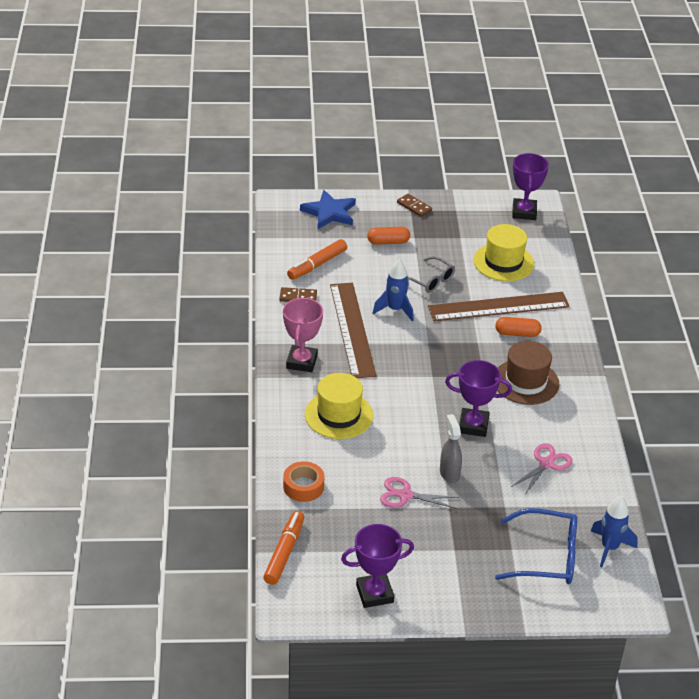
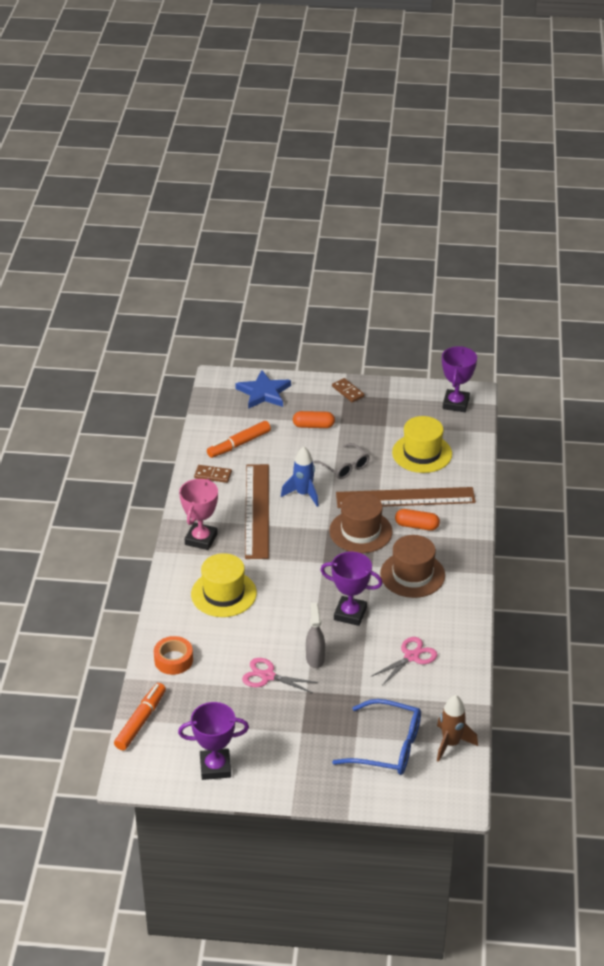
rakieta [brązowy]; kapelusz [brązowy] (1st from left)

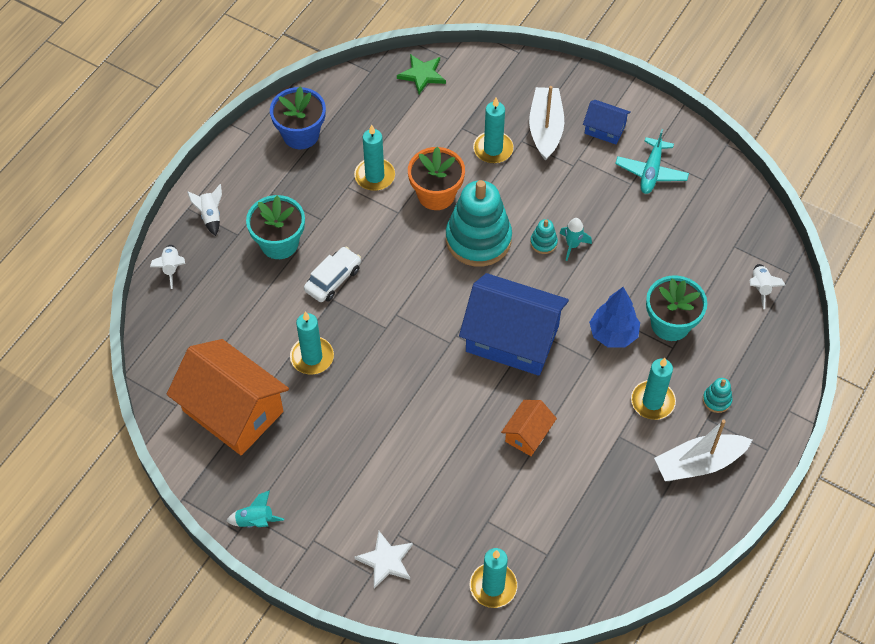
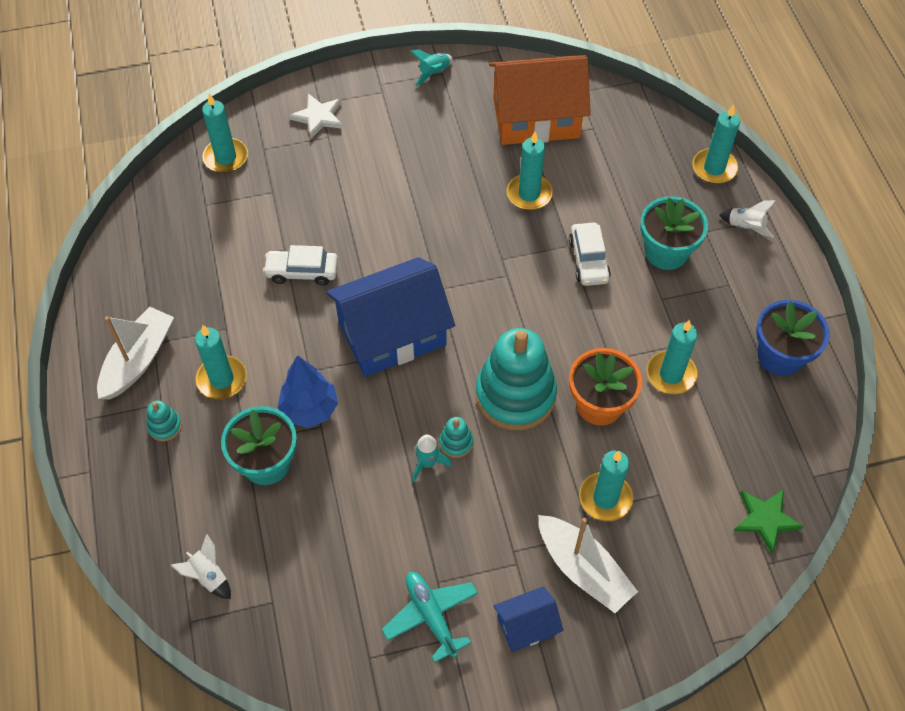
świeca [turkusowy] (6th from left); samochód [biały] (1st from left)

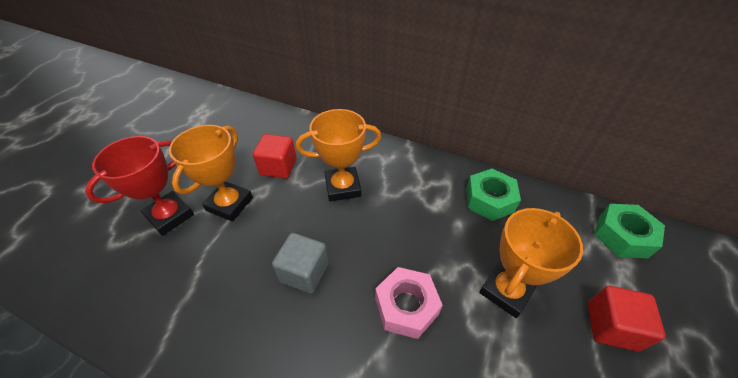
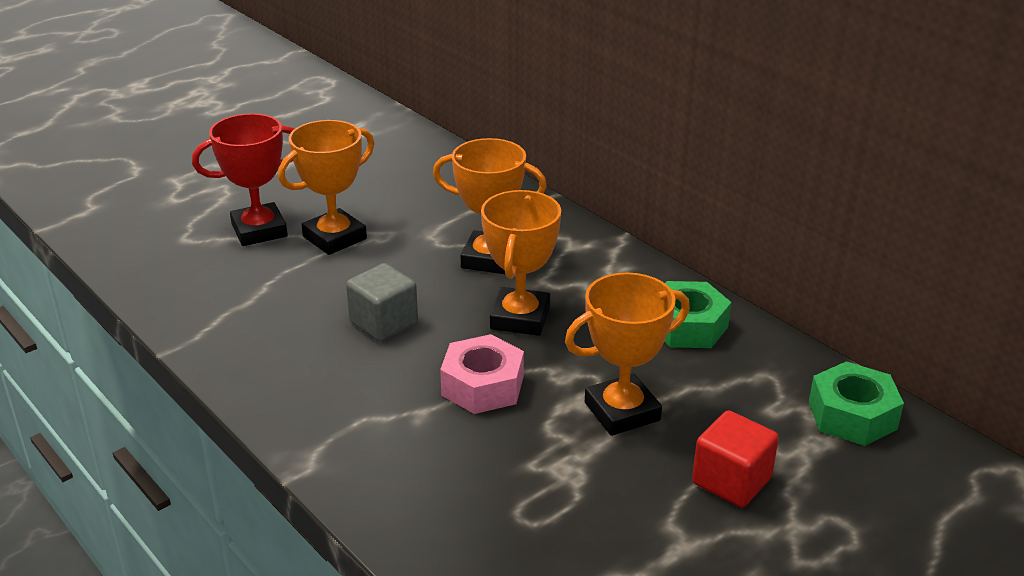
sześcian [czerwony] (1st from left in the first image); puchar [pomarańczowy] (3rd from left)

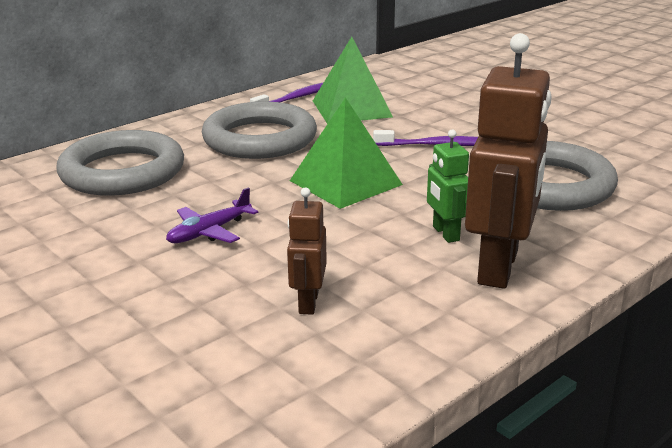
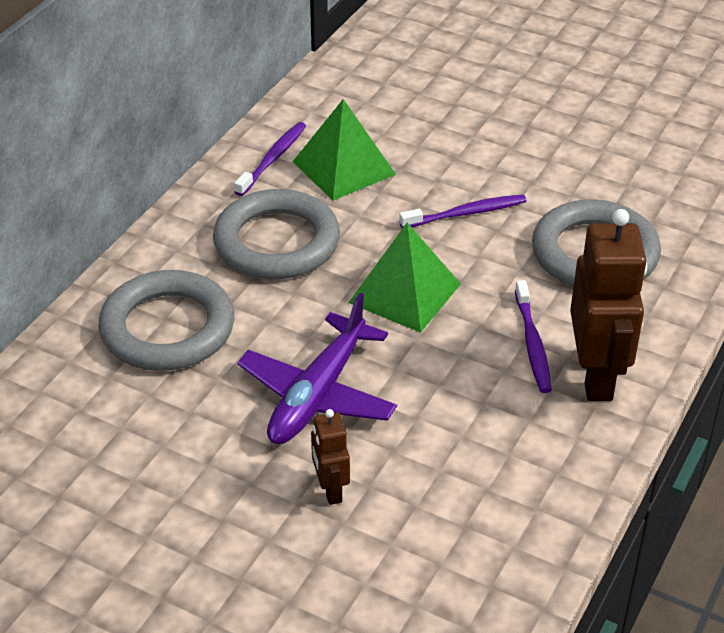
szczoteczka do zębów [fioletowy] (3rd from left); samolot [fioletowy]; robot [brązowy] (1st from left)

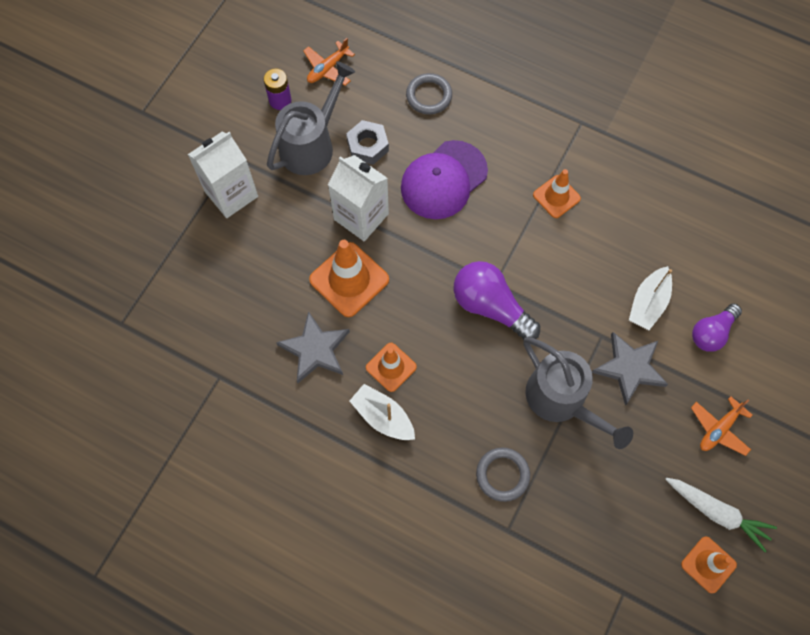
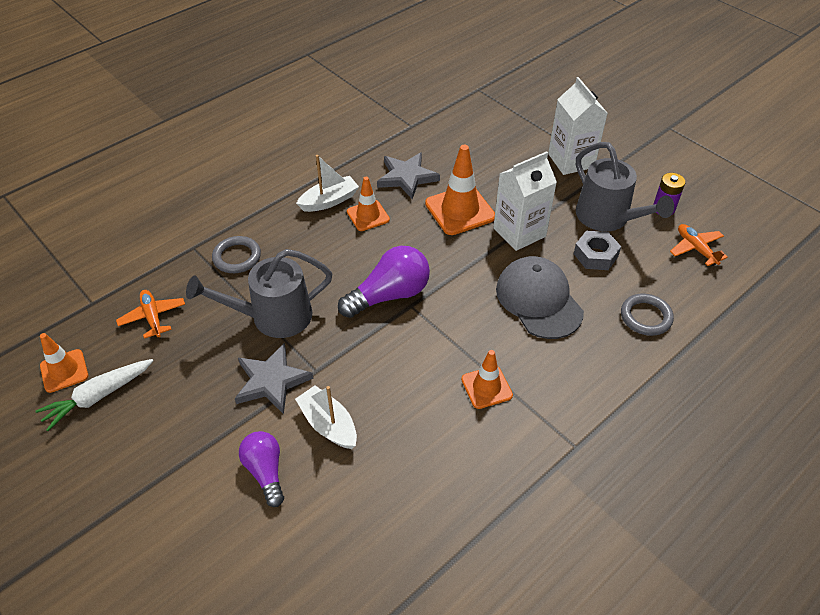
czapka [szary]; samolot [pomarańczowy] (1st from left)

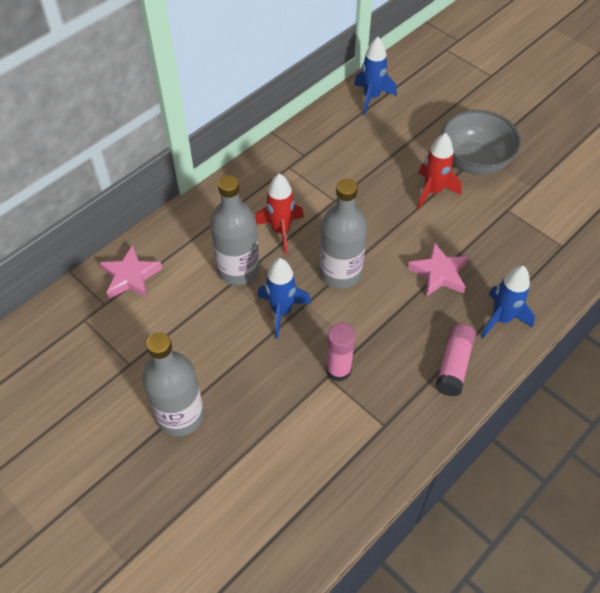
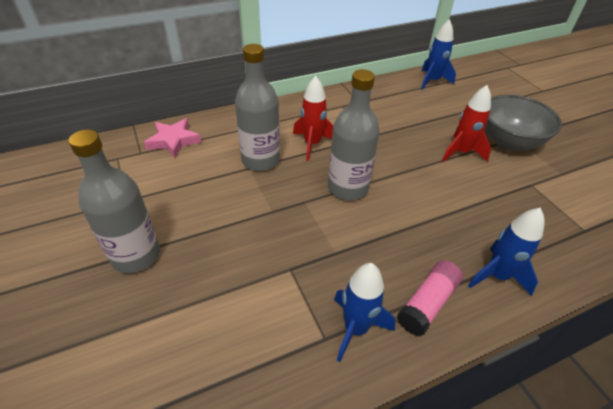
gwiazda [różowy] (2nd from left in the first image); rakieta [niebieski] (1st from left); klej w sztyfcie [różowy] (1st from left in the first image)

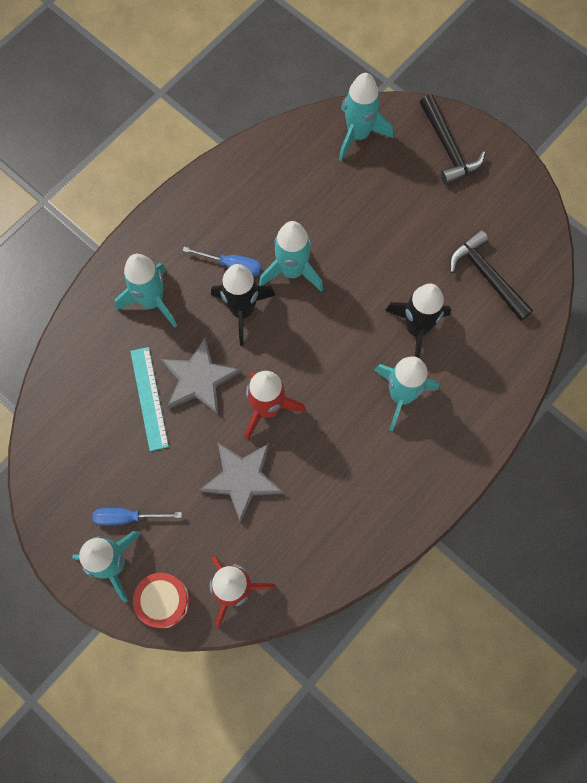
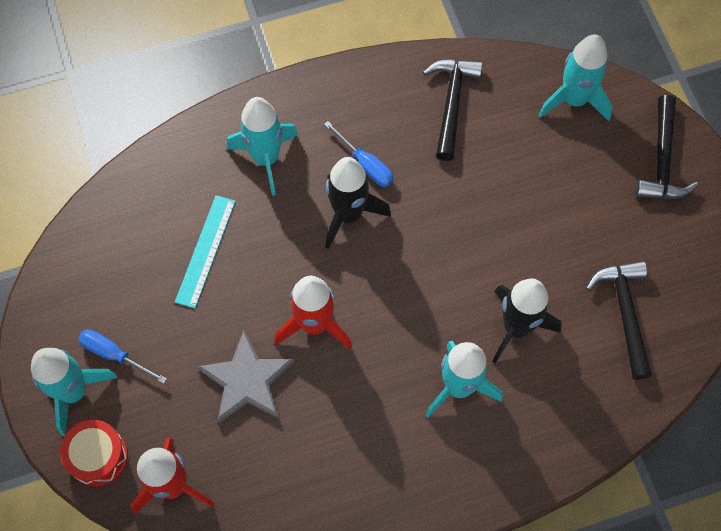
rakieta [turkusowy] (3rd from left in the first image); gwiazda [szary] (1st from left in the first image); młotek [czarny] (1st from left)

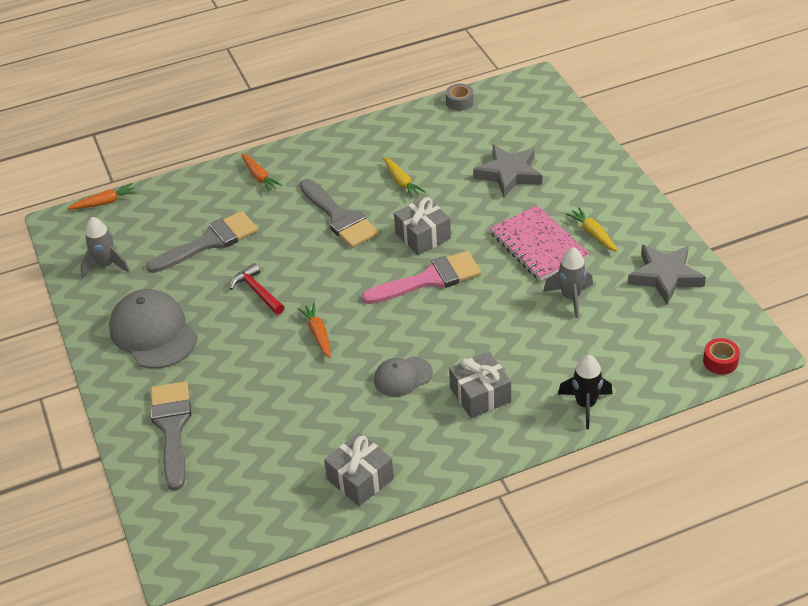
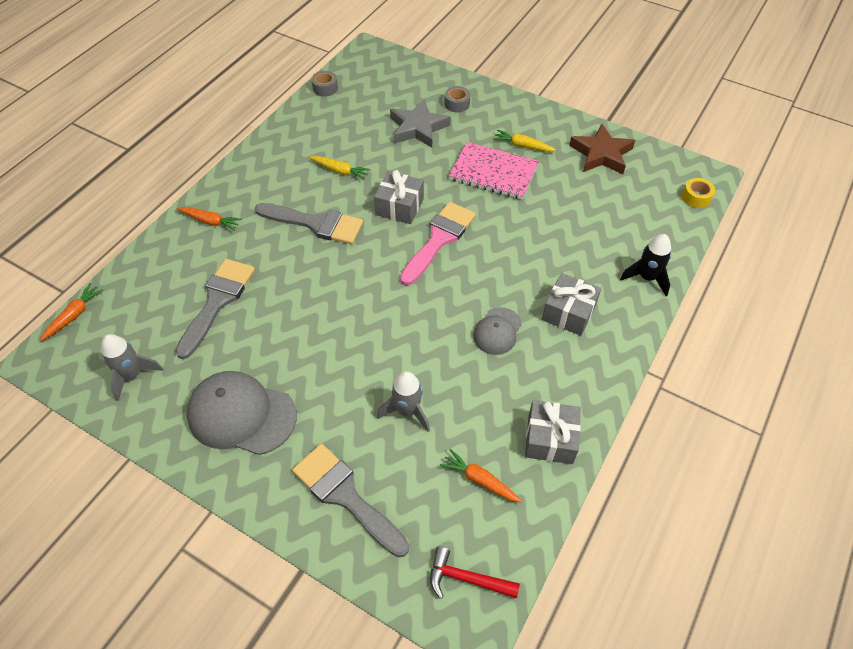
gwiazda [brązowy]; rakieta [szary] (2nd from left); młotek [czerwony]; marchewka [pomarańczowy] (3rd from left); taśma klejąca [żółty]; taśma klejąca [szary] (2nd from left)

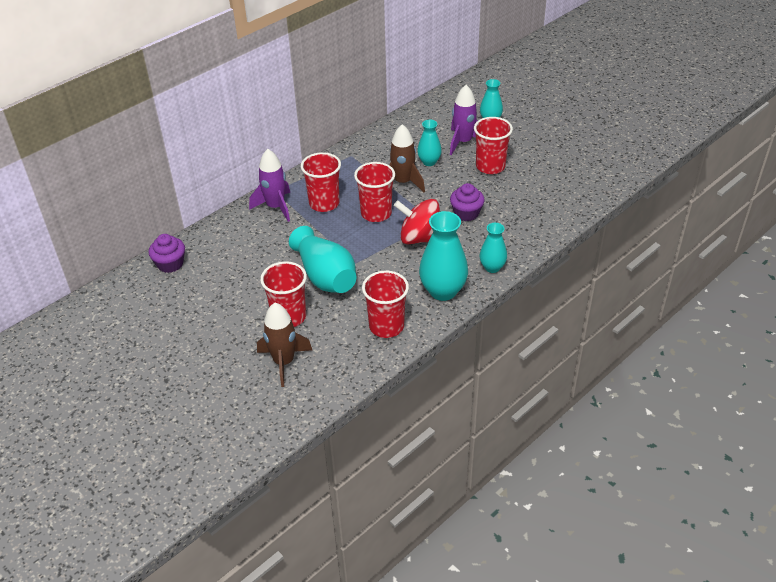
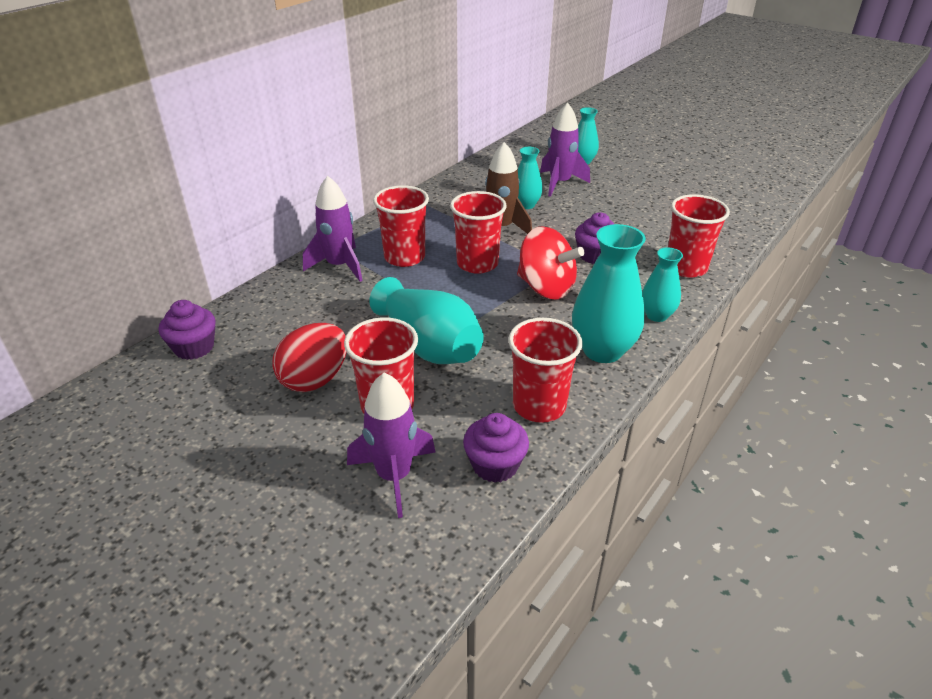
szklanka [czerwony] (5th from left); bączek [czerwony]; rakieta [fioletowy] (2nd from left); jajko [czerwony]; muffinka [fioletowy] (2nd from left)

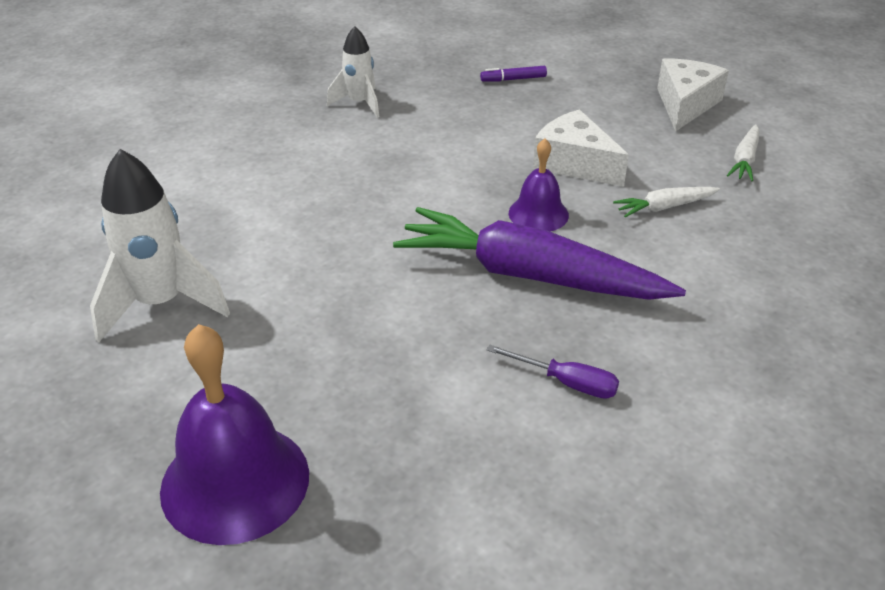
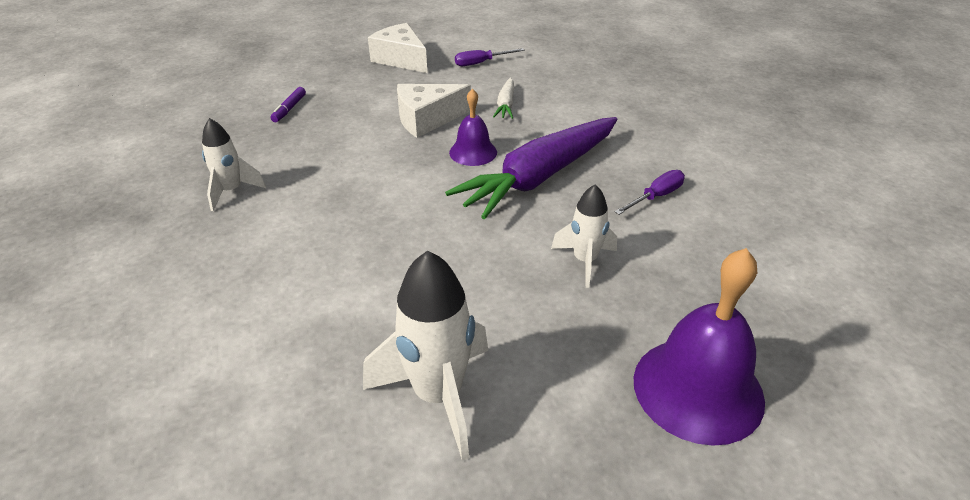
śrubokręt [fioletowy] (1st from left); rakieta [biały] (3rd from left)

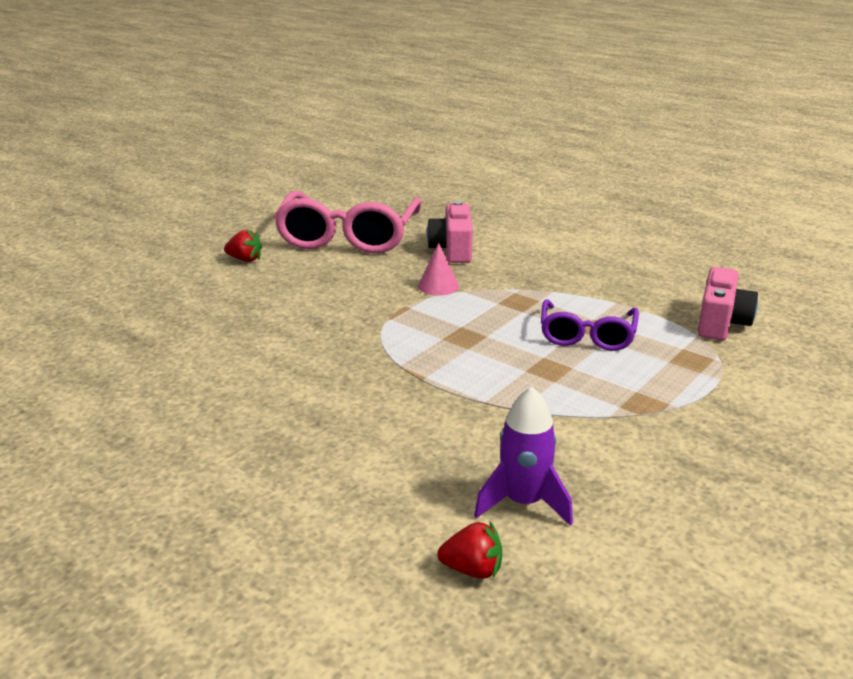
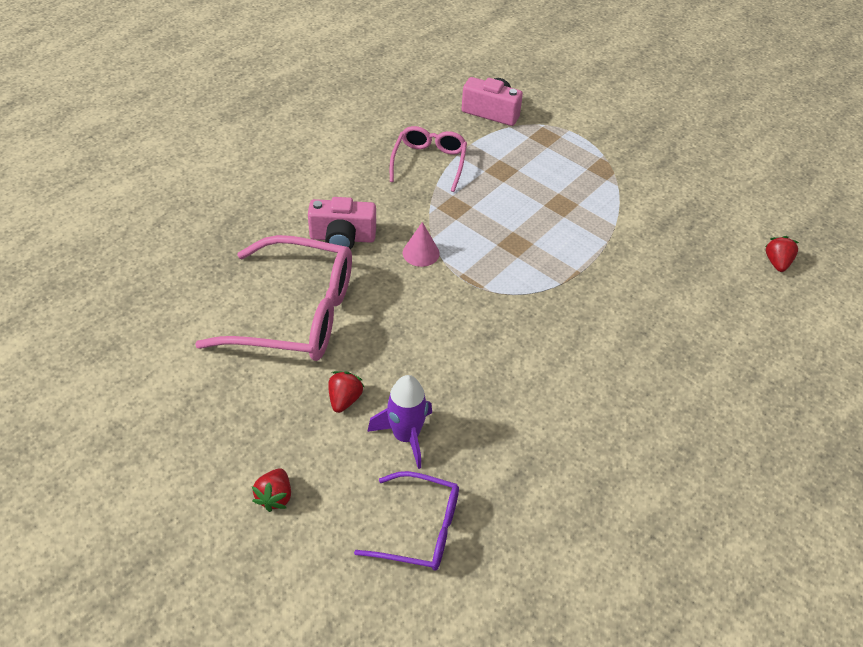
okulary [fioletowy]; rakieta [fioletowy]; okulary [różowy] (2nd from left); truskawka [czerwony] (1st from left)

